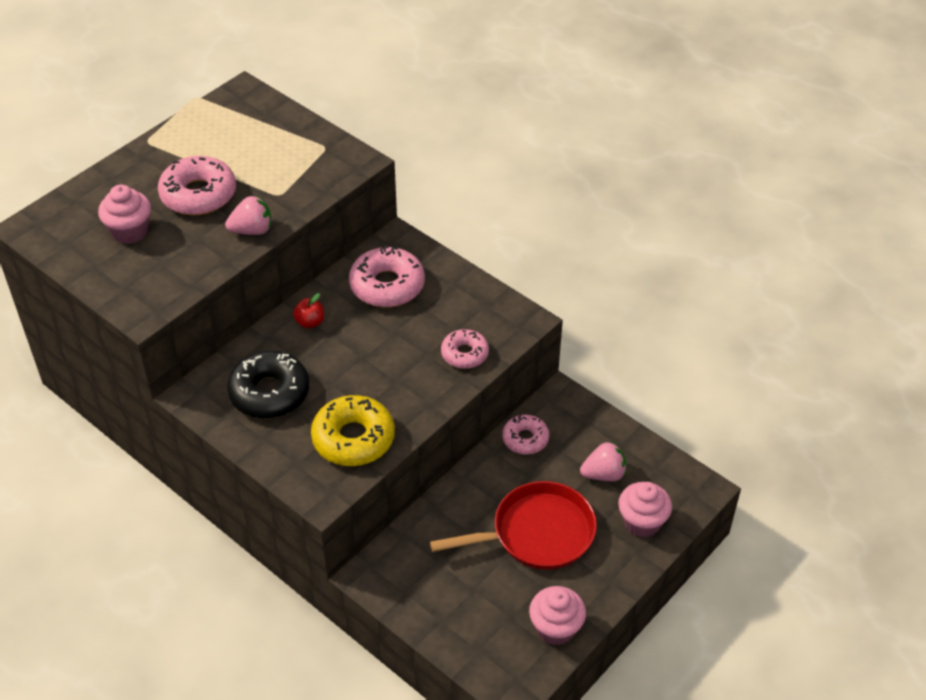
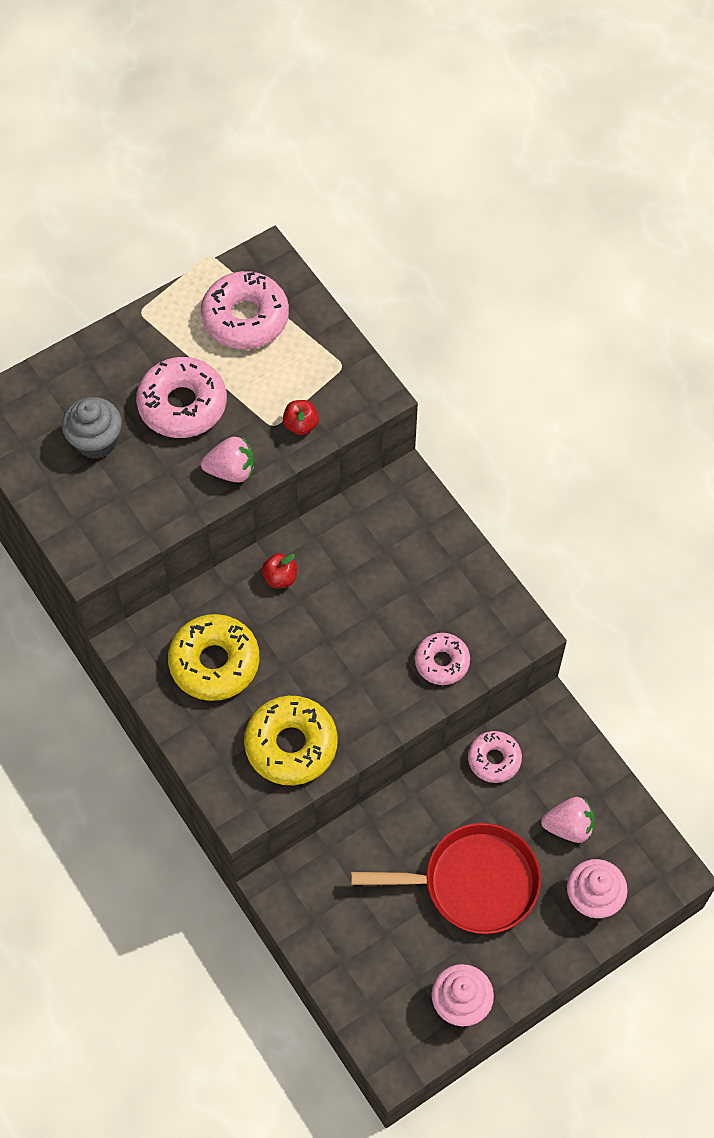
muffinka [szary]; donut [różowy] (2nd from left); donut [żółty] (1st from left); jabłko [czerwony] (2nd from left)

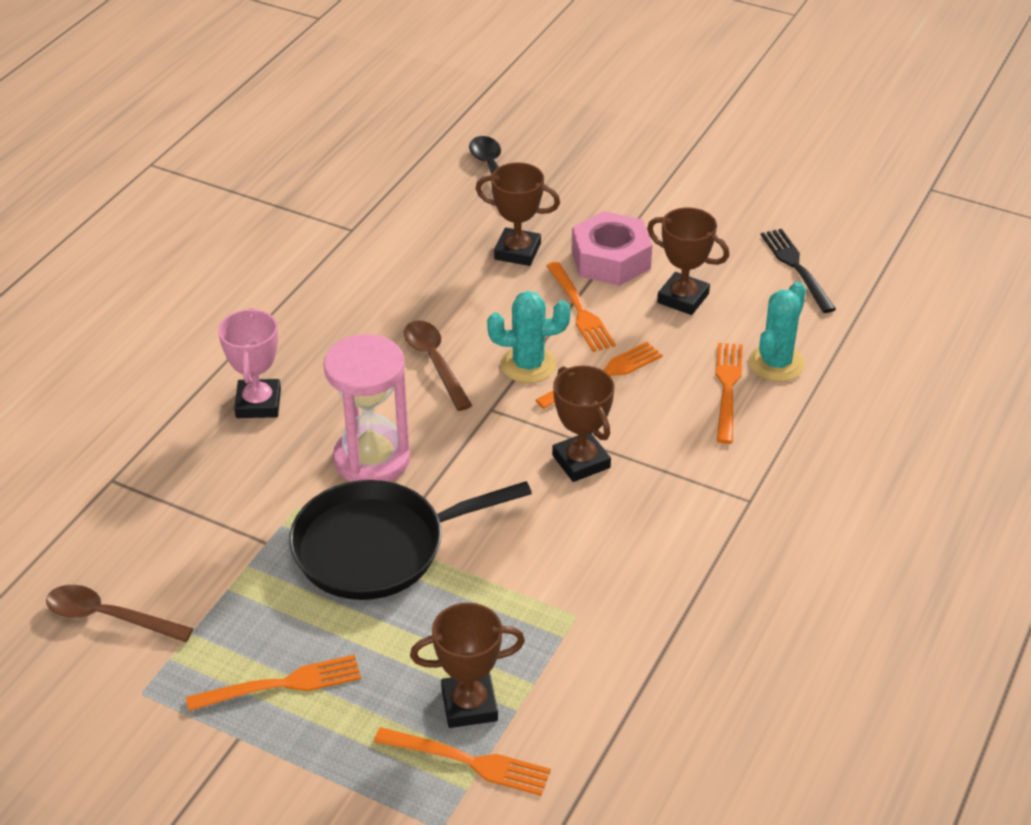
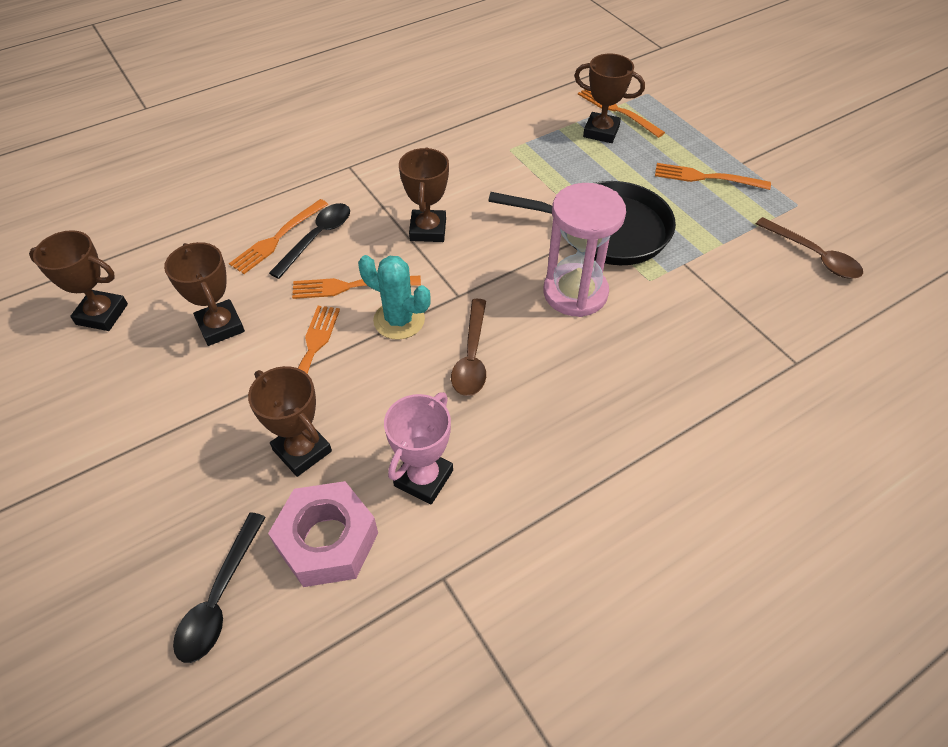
nakrętka [różowy]; puchar [brązowy] (1st from left); kaktus [turkusowy] (2nd from left in the first image); puchar [różowy]; łyżka [czarny] (2nd from left)

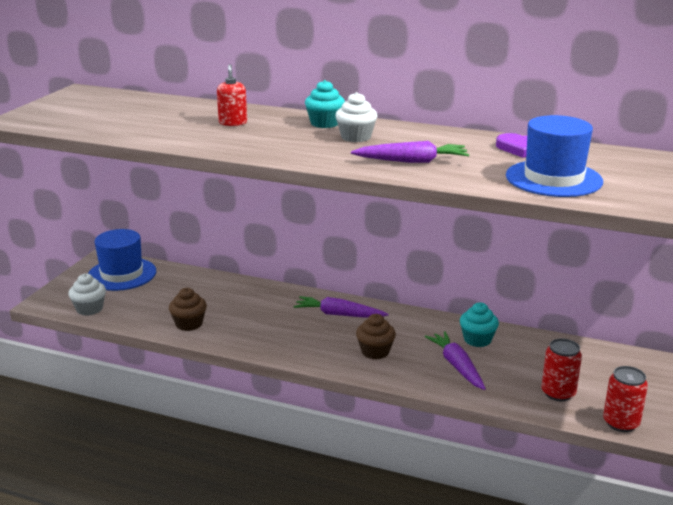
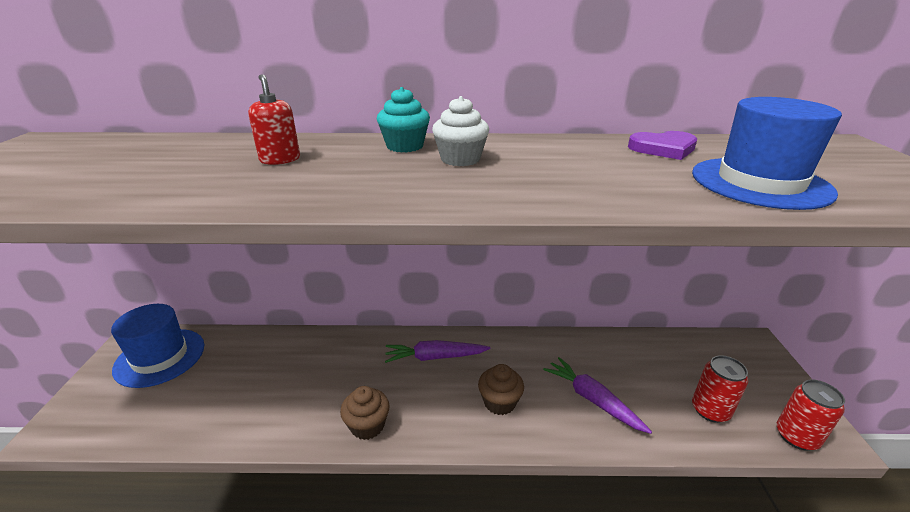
marchewka [fioletowy] (2nd from left in the first image); muffinka [biały] (1st from left in the first image); muffinka [brązowy] (1st from left); muffinka [turkusowy] (2nd from left in the first image)

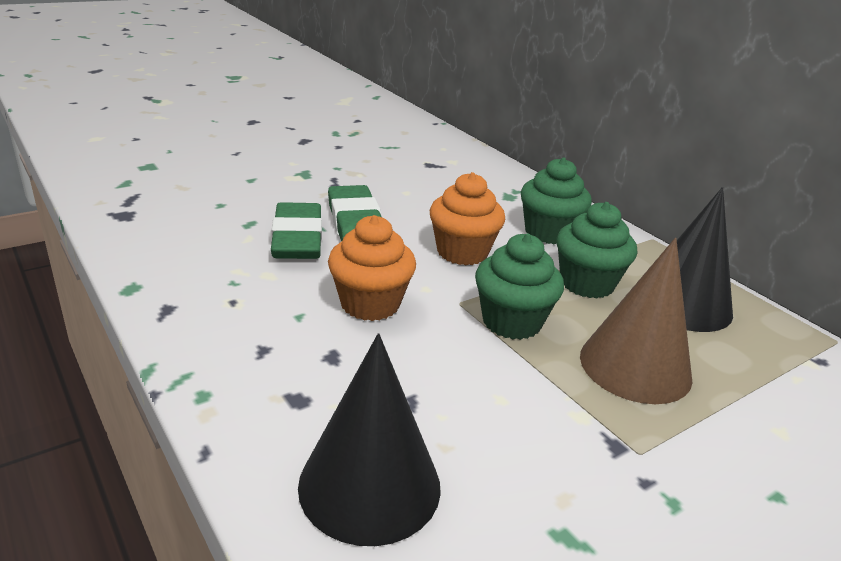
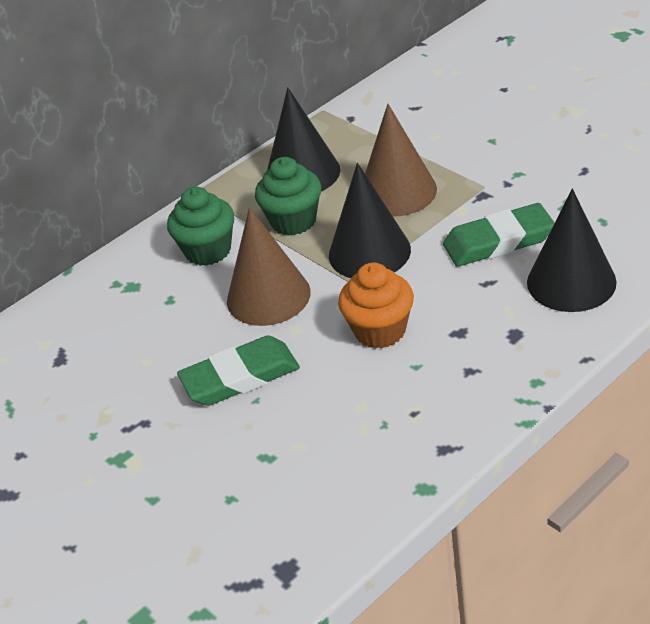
stożek [brązowy] (1st from left); gumka do mazania [zielony] (2nd from left); stożek [czarny] (2nd from left)

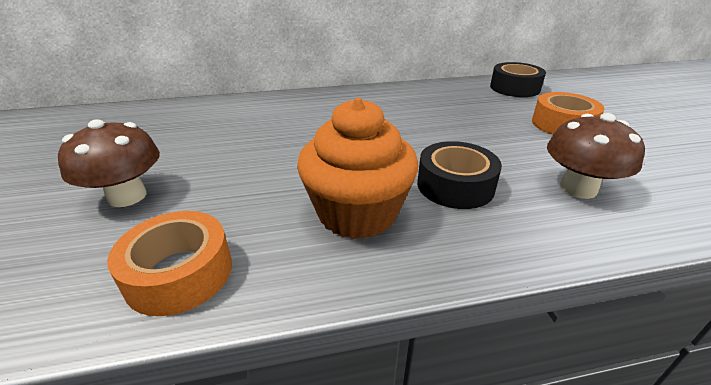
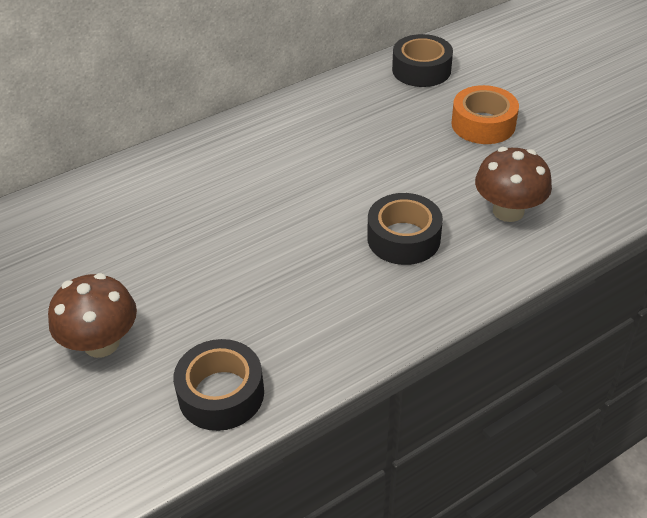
muffinka [pomarańczowy]; taśma klejąca [czarny] (1st from left)

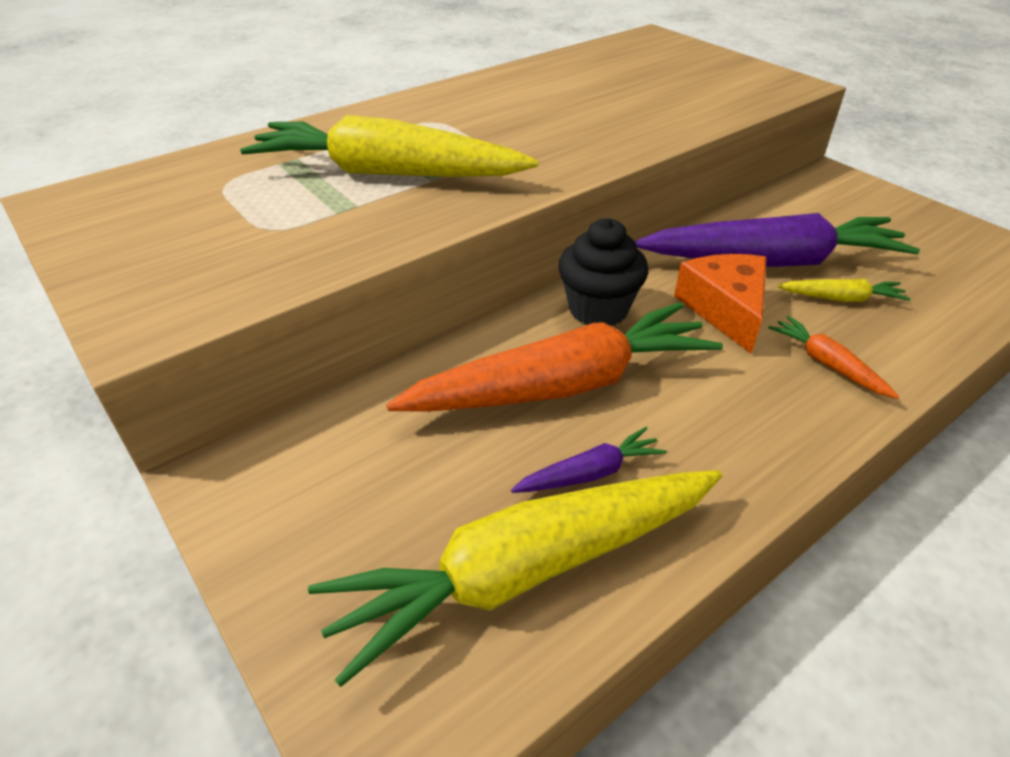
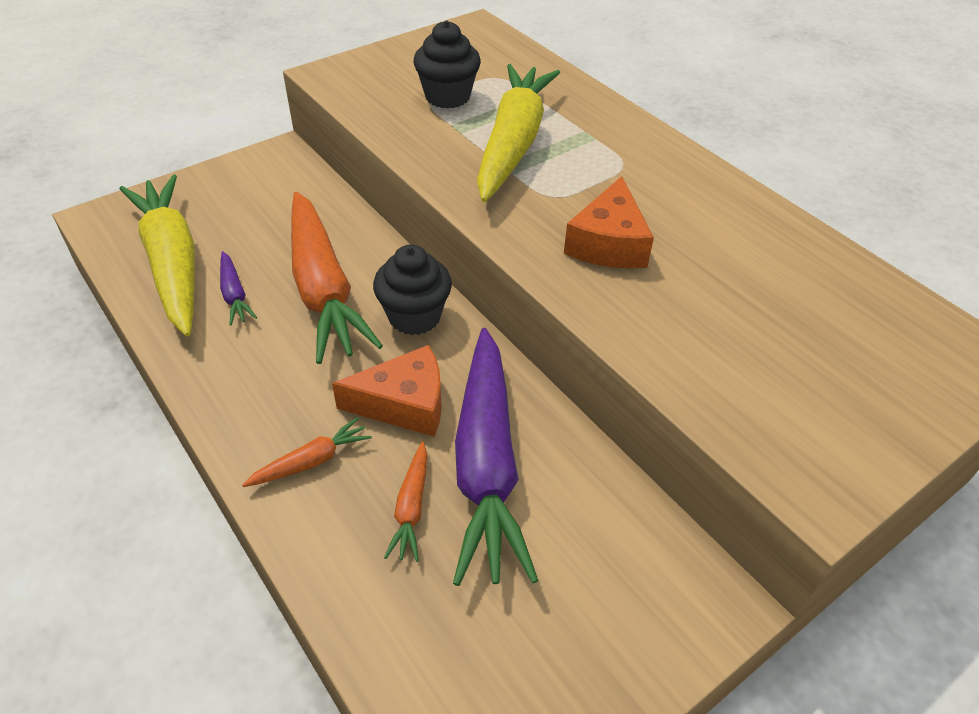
marchewka [pomarańczowy] (3rd from left); muffinka [czarny] (2nd from left); ser [pomarańczowy] (2nd from left)

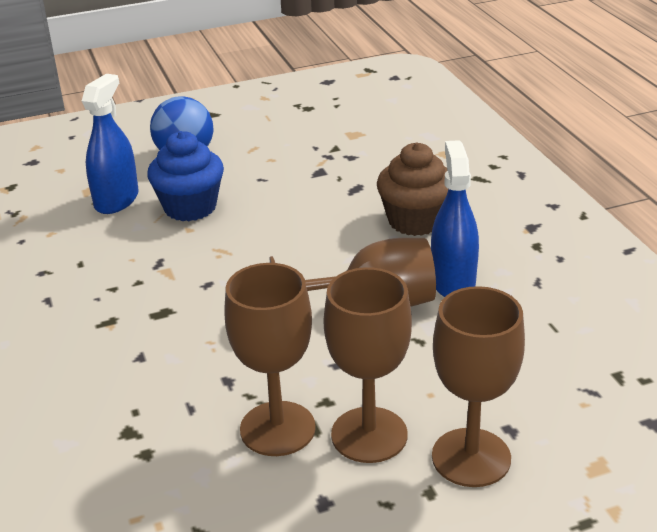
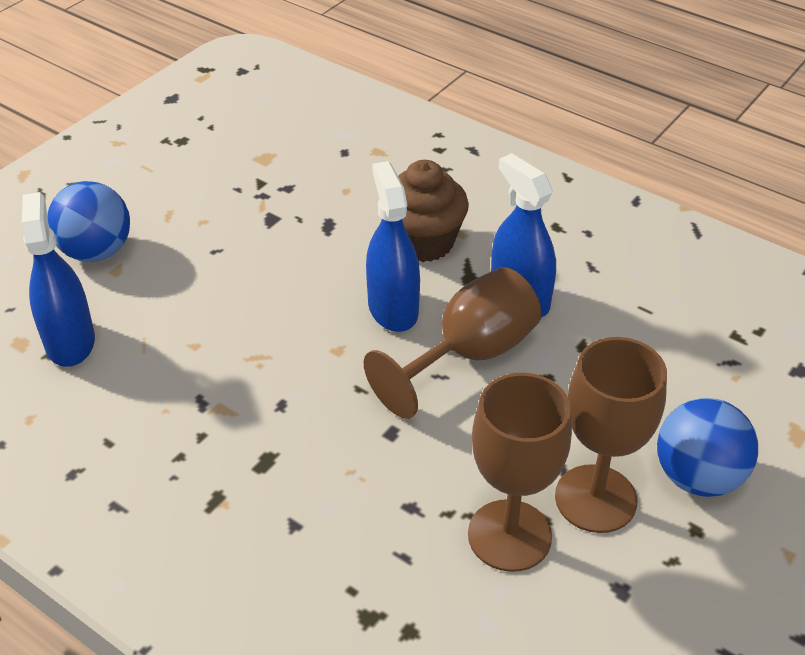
muffinka [niebieski]; piłka [niebieski] (2nd from left); spryskiwacz [niebieski] (2nd from left)

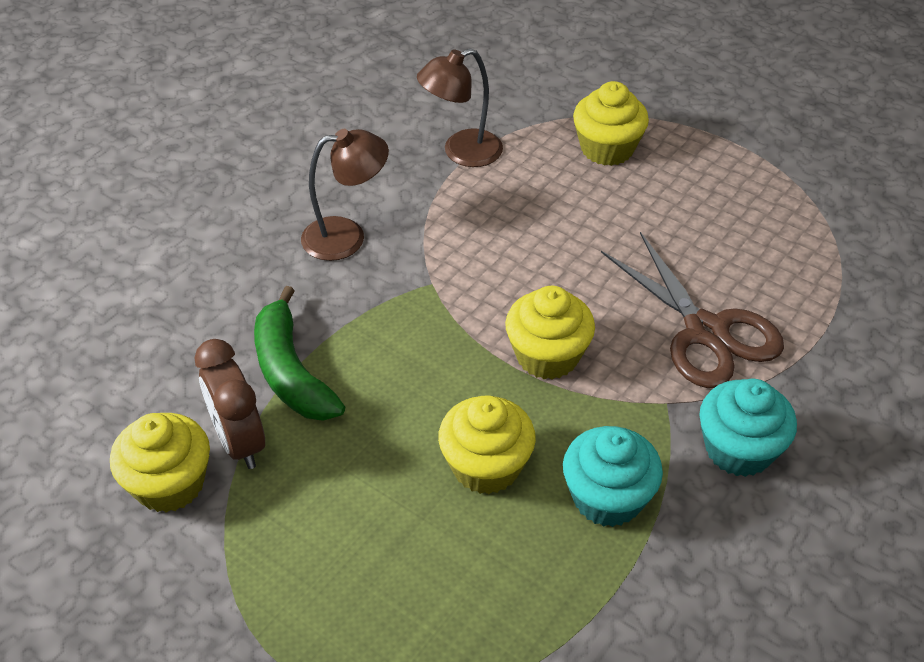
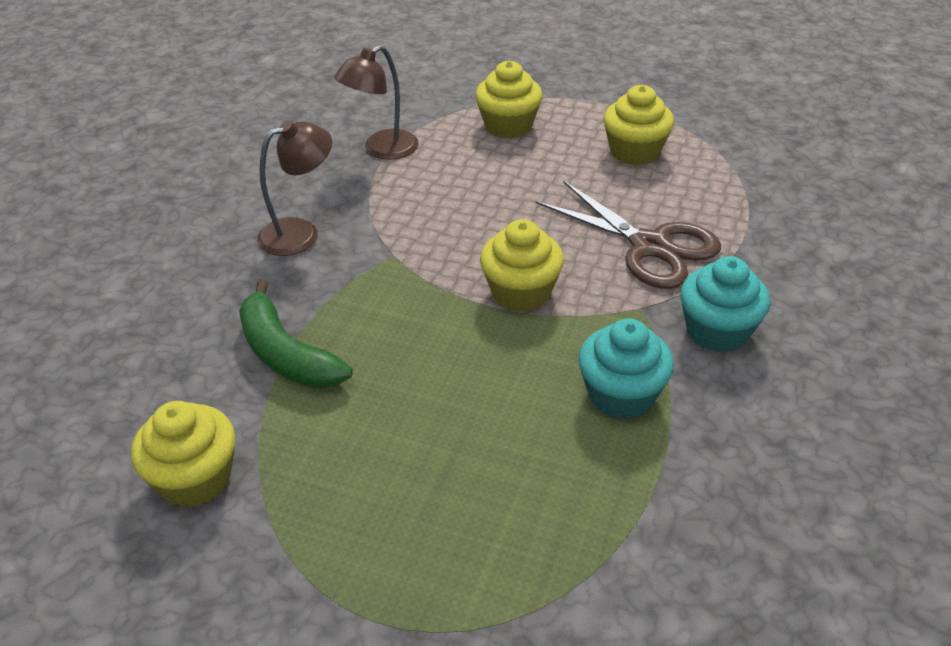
budzik [brązowy]; muffinka [żółty] (4th from left)

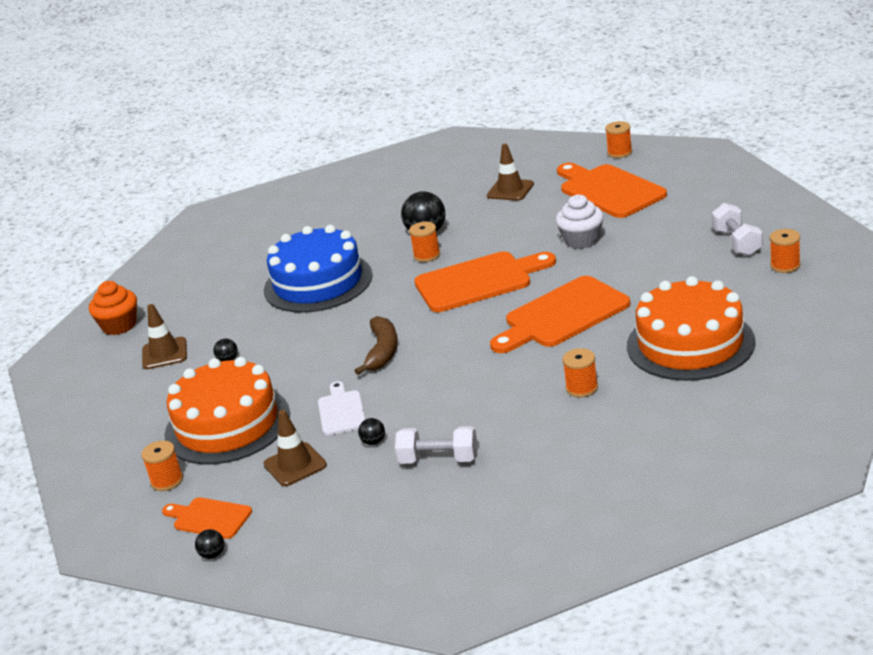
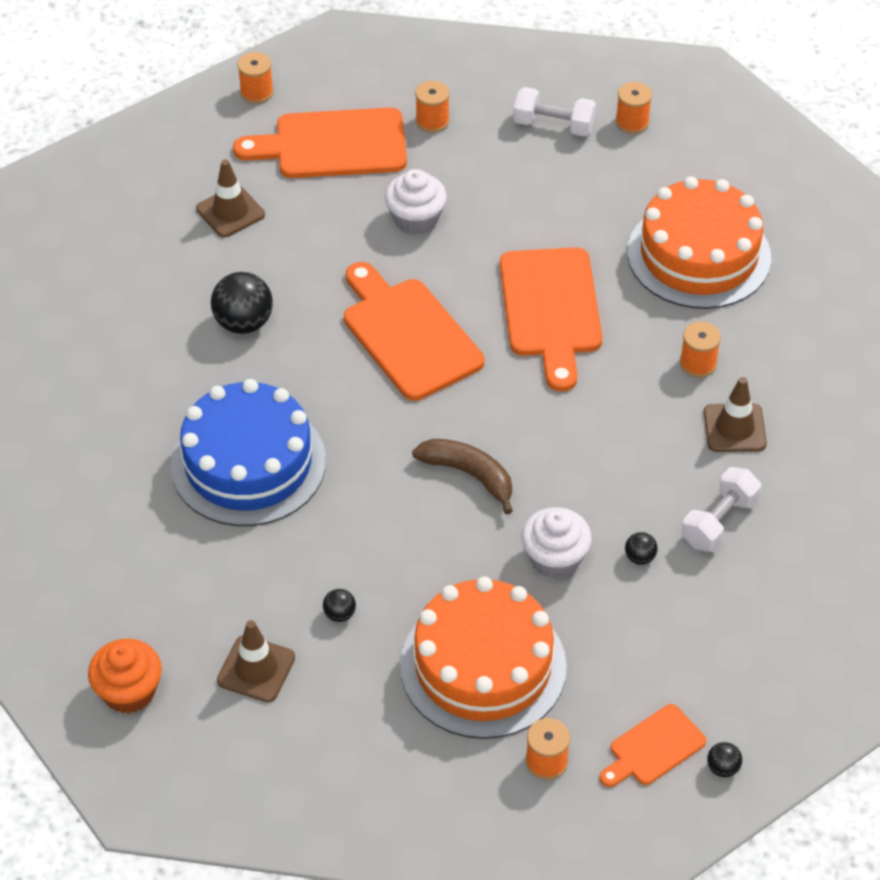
szpulka [pomarańczowy] (2nd from left); deska do krojenia [pomarańczowy] (2nd from left); muffinka [biały] (2nd from left); pachołek [brązowy] (3rd from left)

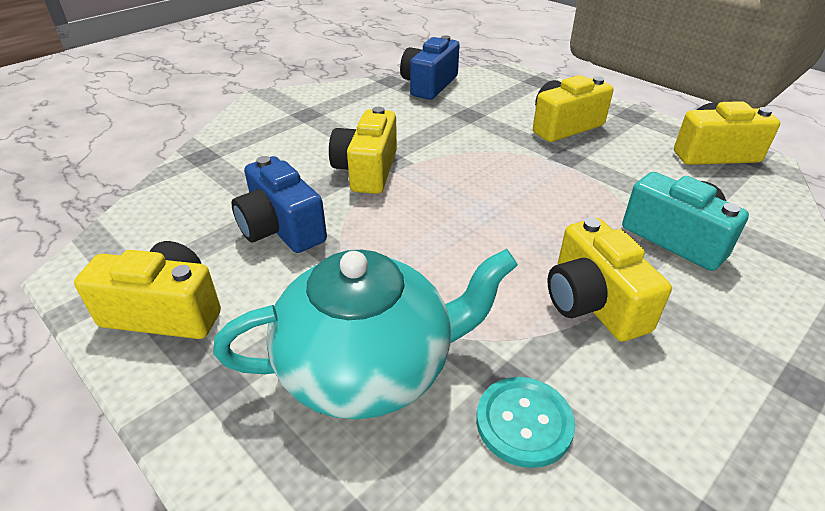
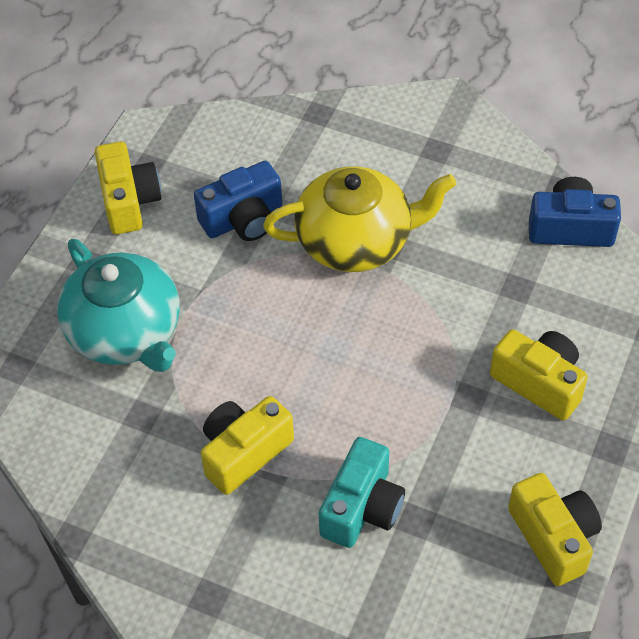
imbryk [żółty]; aparat fotograficzny [niebieski] (1st from left); guzik [turkusowy]

